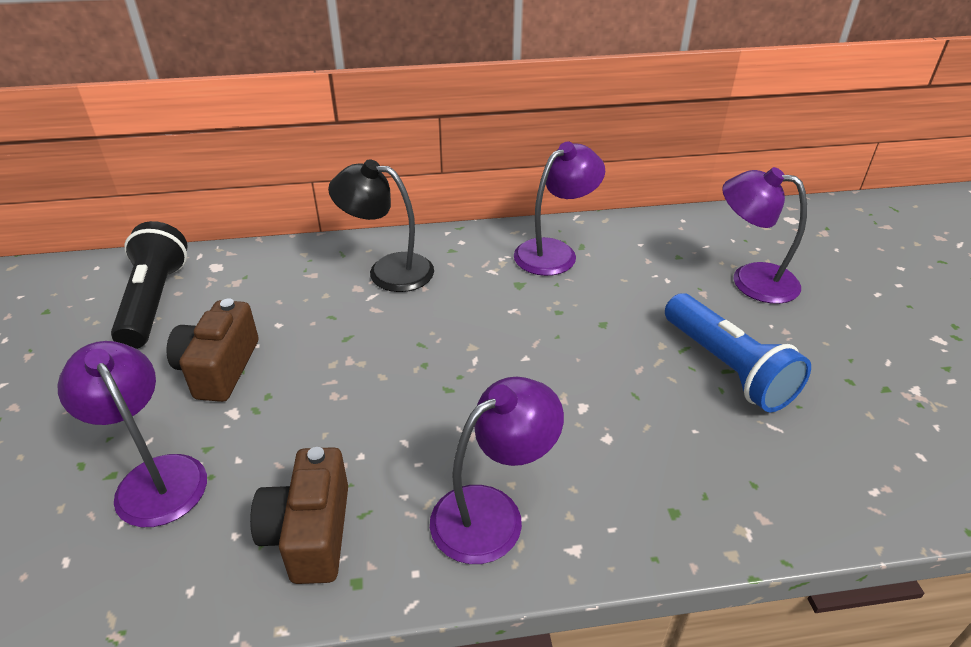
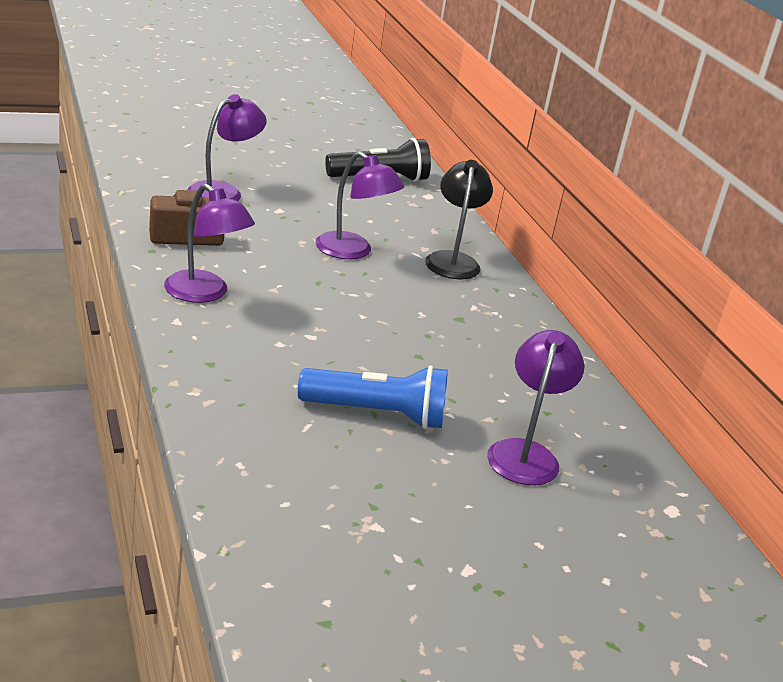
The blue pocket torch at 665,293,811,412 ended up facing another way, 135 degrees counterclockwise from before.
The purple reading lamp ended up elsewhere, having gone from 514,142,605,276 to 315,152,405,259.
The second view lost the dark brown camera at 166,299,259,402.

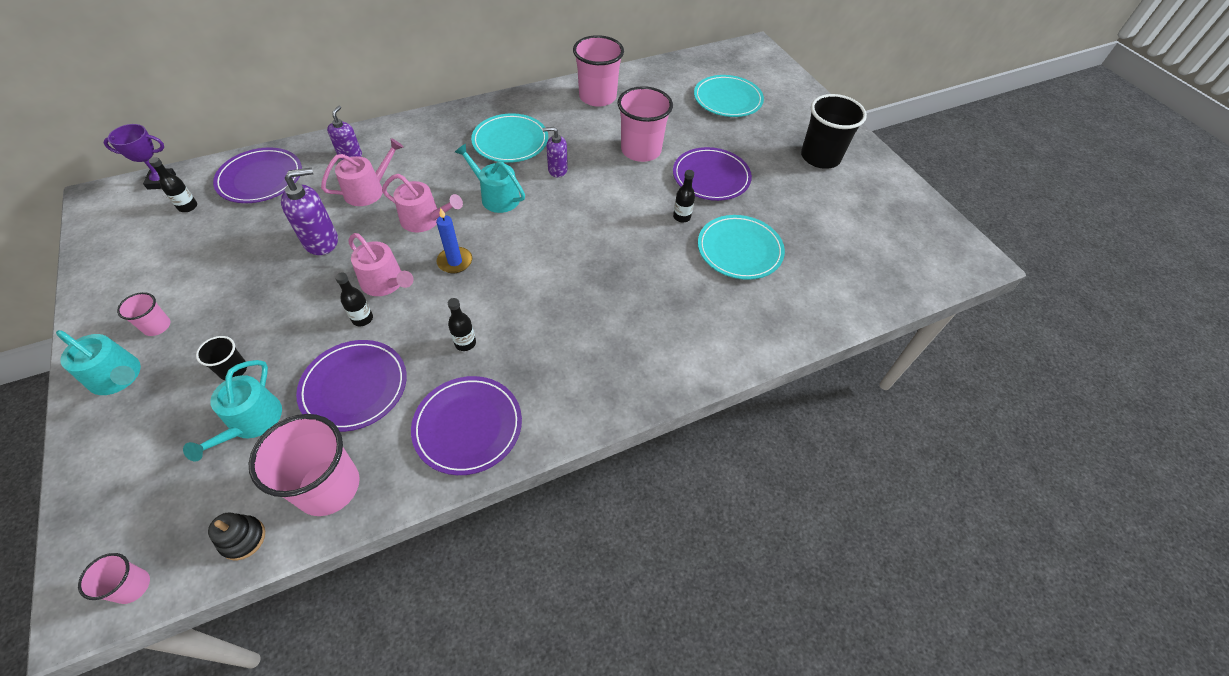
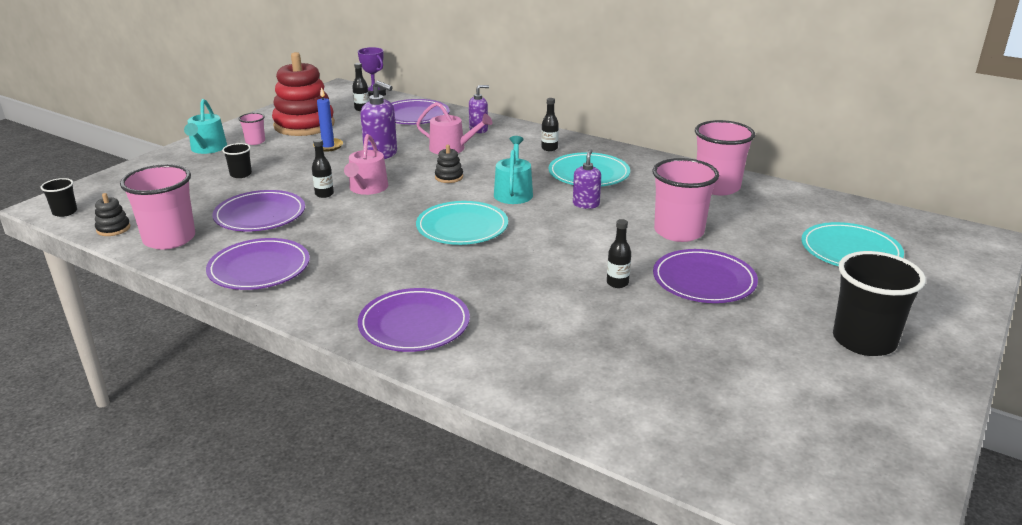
What was the rose-pink cup at 78,553,150,604 turned into the jet-black cup at 40,178,77,217.
The second view gained the crimson stacking rings at 272,52,335,136.
The blue candle ended up elsewhere, having gone from 436,208,472,273 to 313,87,343,152.
The second view gained the purple dinner plate at 358,288,470,352.
The turquoise dinner plate ended up elsewhere, having gone from 698,215,785,280 to 416,201,508,245.
Where the rose-pink sprinkling can stood at 382,174,463,232, the jet-black stacking rings came to stand at 435,145,463,183.
The jet-black drink bottle ended up elsewhere, having gone from 448,298,476,351 to 541,98,559,151.
The purple soap pump at 542,127,568,177 ended up facing another way, 45 degrees clockwise from before.
The second view lost the turquoise sprinkling can at 183,360,282,461.

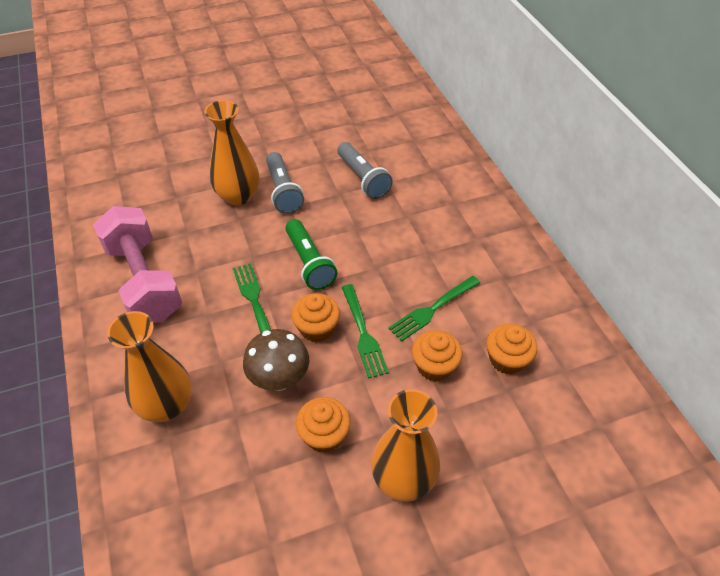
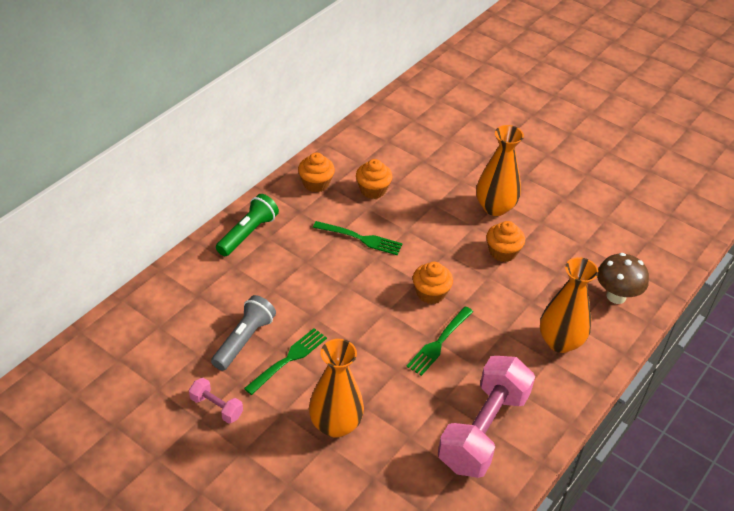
The second view gained the rose-pink free weight at 189,378,243,424.
The emerald pocket torch ended up elsewhere, having gone from 285,219,337,290 to 216,194,279,256.
The emerald table fork ended up elsewhere, having gone from 341,284,389,379 to 244,328,327,395.
The bright orange cupcake ended up elsewhere, having gone from 412,330,463,382 to 298,153,335,192.
The dark brown mushroom ended up elsewhere, having gone from 243,329,309,391 to 597,253,649,304.
The second view lost the gray pocket torch at 266,152,304,214.

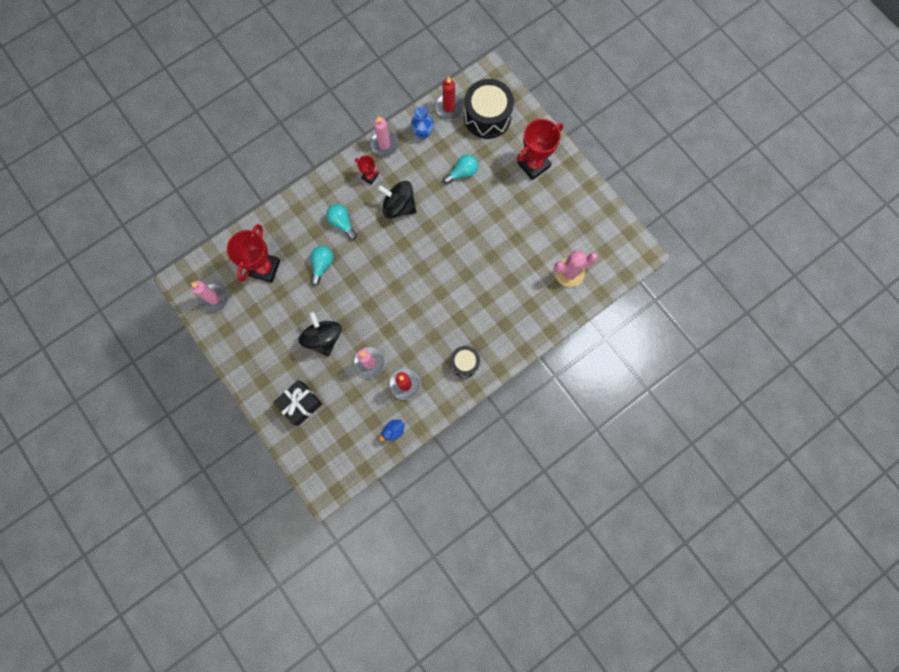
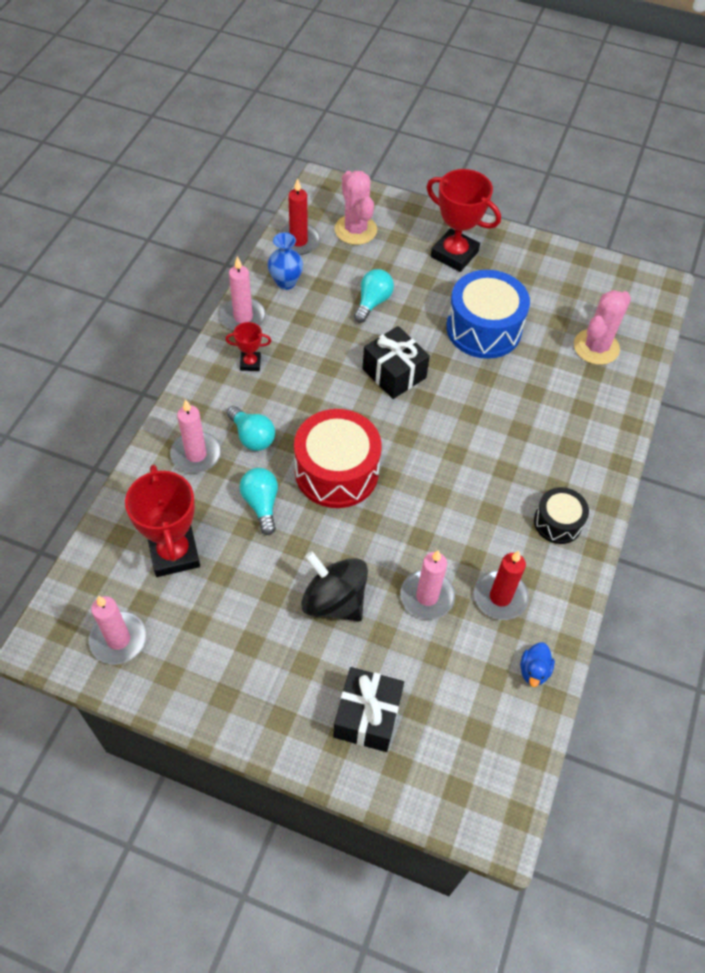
The second view gained the rose-pink candle at 170,399,221,473.
The turquoise bulb at 326,204,357,240 ended up facing another way, 150 degrees counterclockwise from before.
The second view gained the crimson drum at 294,409,382,508.
Where the jet-black drum stood at 464,79,514,139, the rose-pink saguaro cactus came to stand at 335,171,377,245.
The second view gained the jet-black gift at 362,326,430,399.
The crimson trophy at 517,119,563,180 ended up facing another way, 75 degrees counterclockwise from before.
The second view gained the blue drum at 446,270,530,359.
The second view lost the jet-black spinning top at 377,181,417,219.

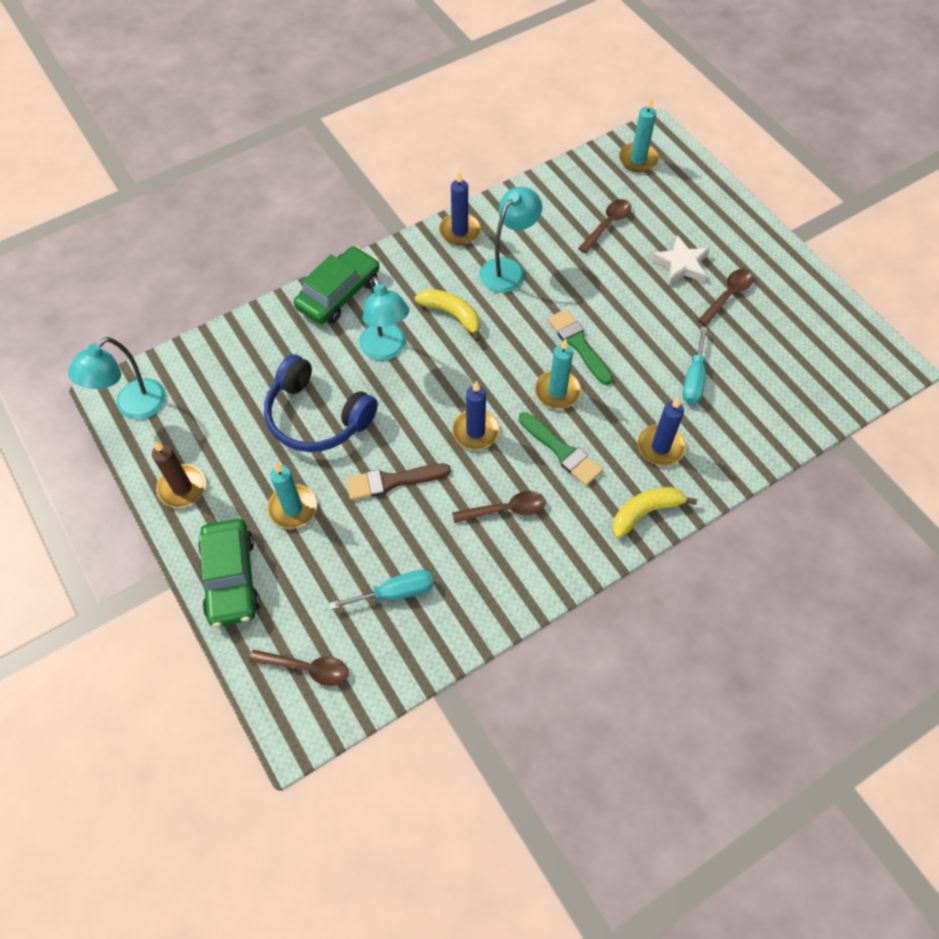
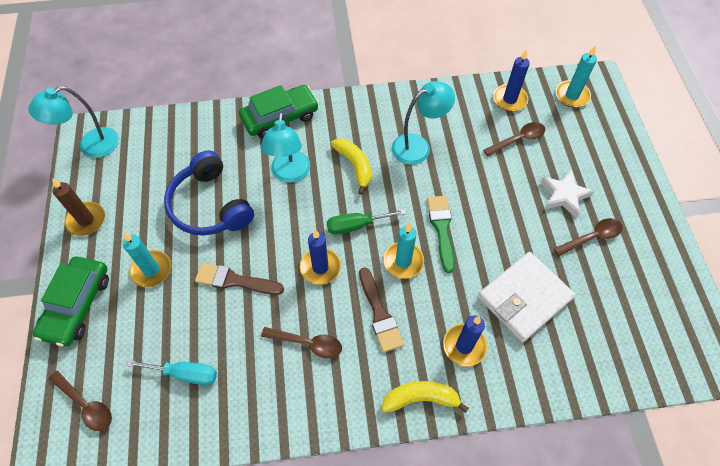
The second view gained the emerald hand screwdriver at 327,209,406,235.
What was the emerald brush at 519,412,603,486 turned into the dark brown brush at 359,267,404,353.
Where the turquoise hand screwdriver stood at 683,326,707,404, the white billfold came to stand at 478,252,575,342.
The blue candle ended up elsewhere, having gone from 439,171,481,245 to 493,49,530,111.

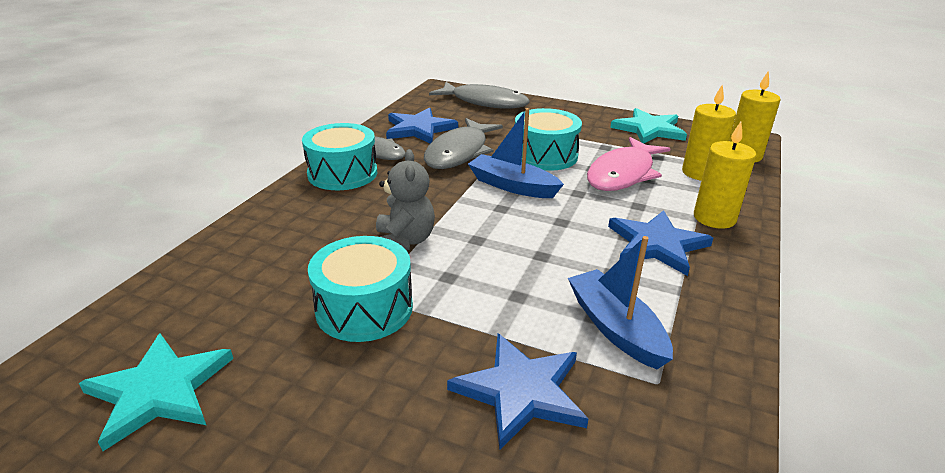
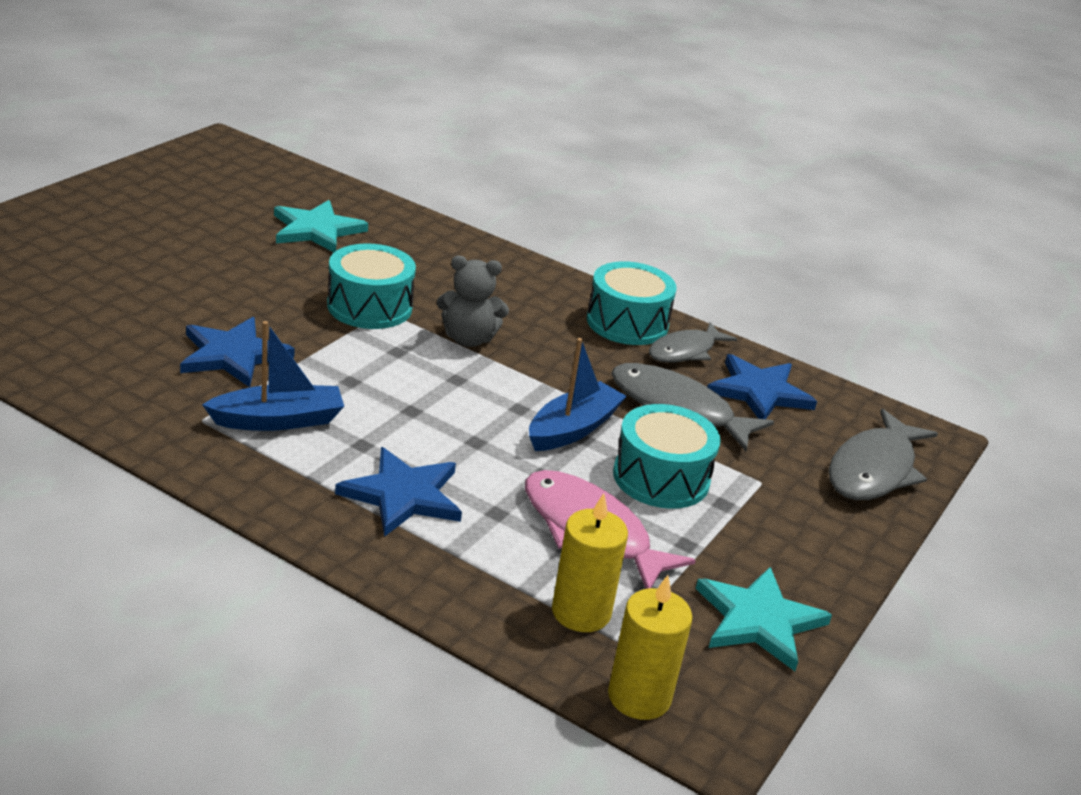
The second view lost the bright yellow candle at 694,122,756,229.

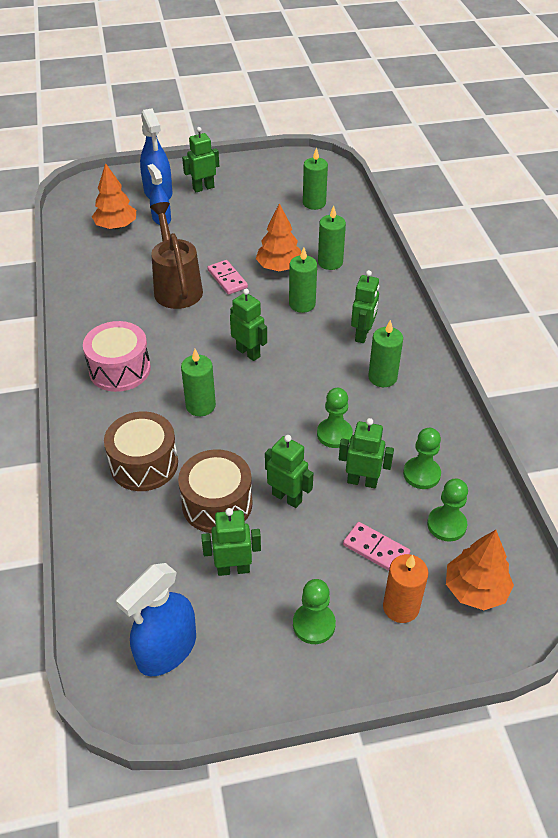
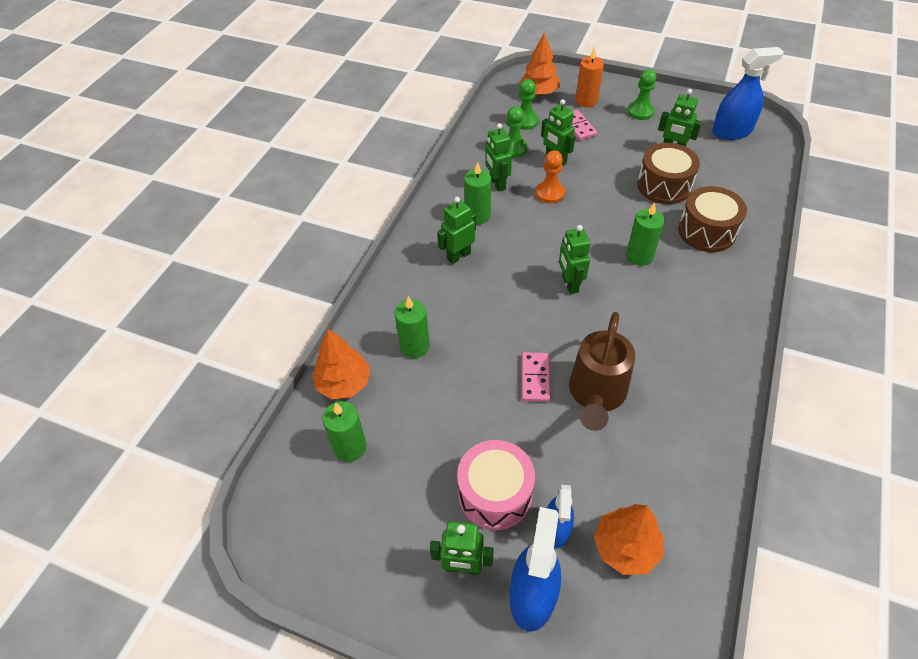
The bright orange tree ended up elsewhere, having gone from 256,203,301,271 to 312,329,370,399.
The rose-pink drum ended up elsewhere, having gone from 83,321,151,392 to 457,440,535,530.
The emerald toy robot ended up elsewhere, having gone from 265,435,313,508 to 485,123,512,192.
What was the emerald chess pawn at 317,388,353,448 turned into the bright orange chess pawn at 536,150,565,204.
The second view lost the emerald candle at 289,247,317,313.

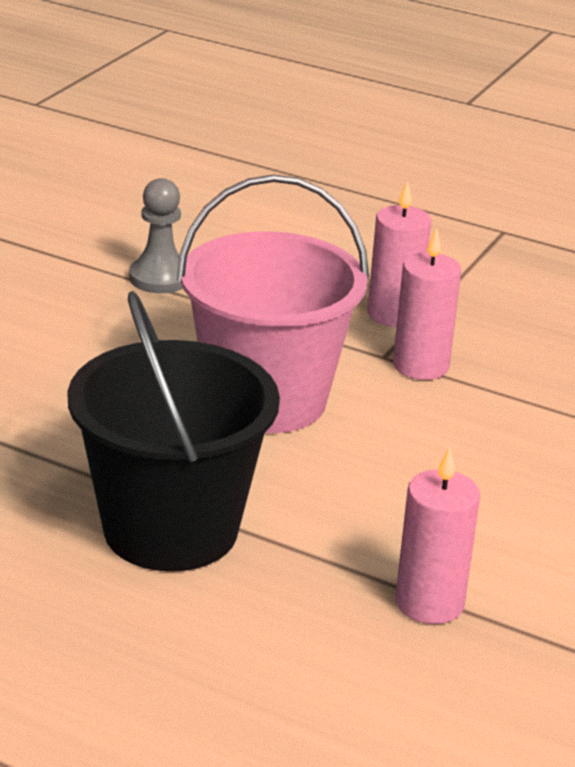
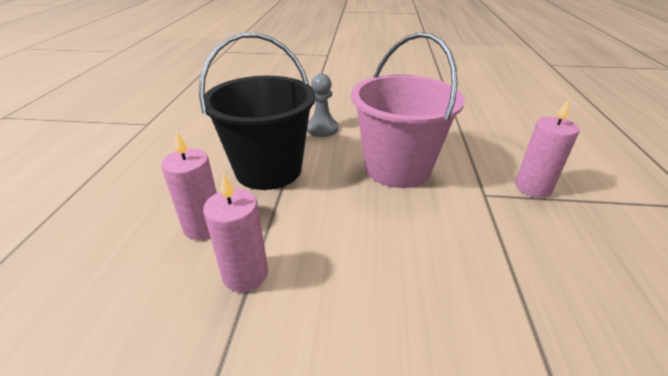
The rose-pink candle ended up elsewhere, having gone from 393,228,461,380 to 161,131,217,240.
The gray chess pawn ended up elsewhere, having gone from 129,178,183,293 to 307,74,338,137.

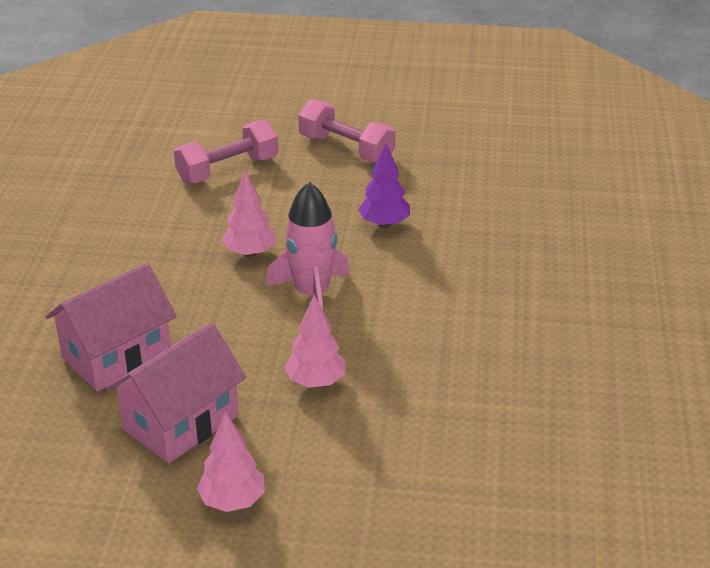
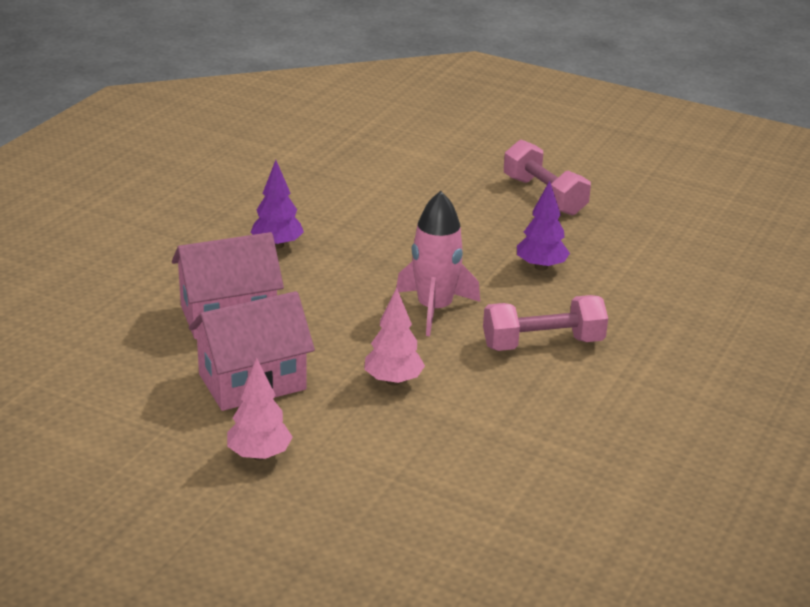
The second view gained the purple tree at 250,160,304,249.
The rose-pink free weight ended up elsewhere, having gone from 174,120,278,184 to 483,295,608,351.
The second view lost the rose-pink tree at 222,171,276,257.

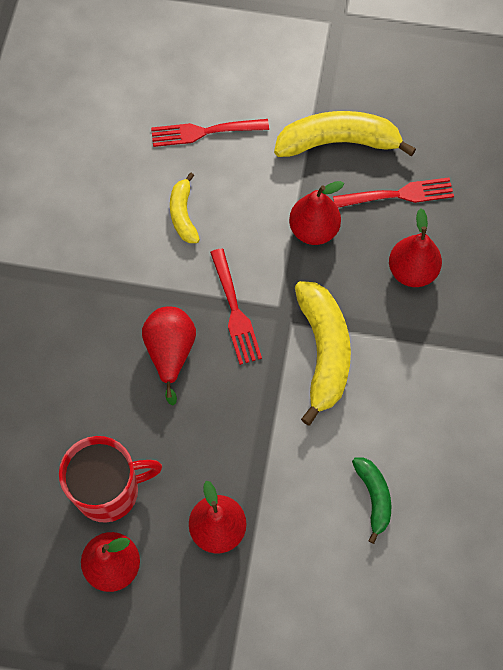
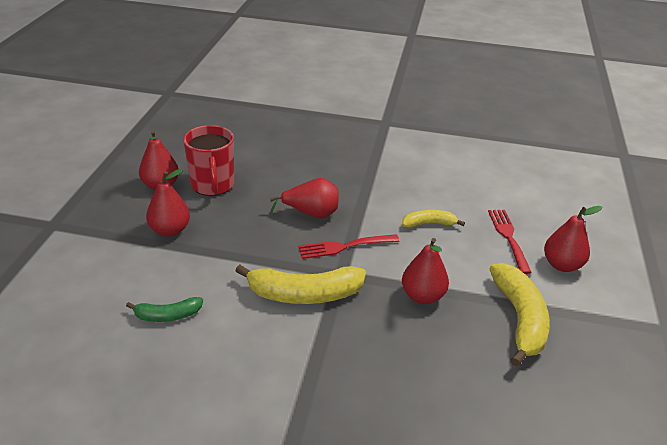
The crimson pear ended up elsewhere, having gone from 389,208,442,287 to 544,206,602,272.
The second view lost the crimson table fork at 333,177,454,208.

